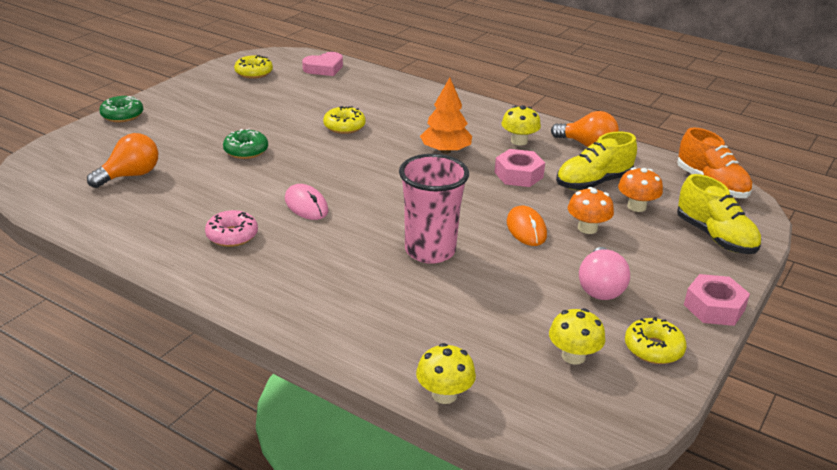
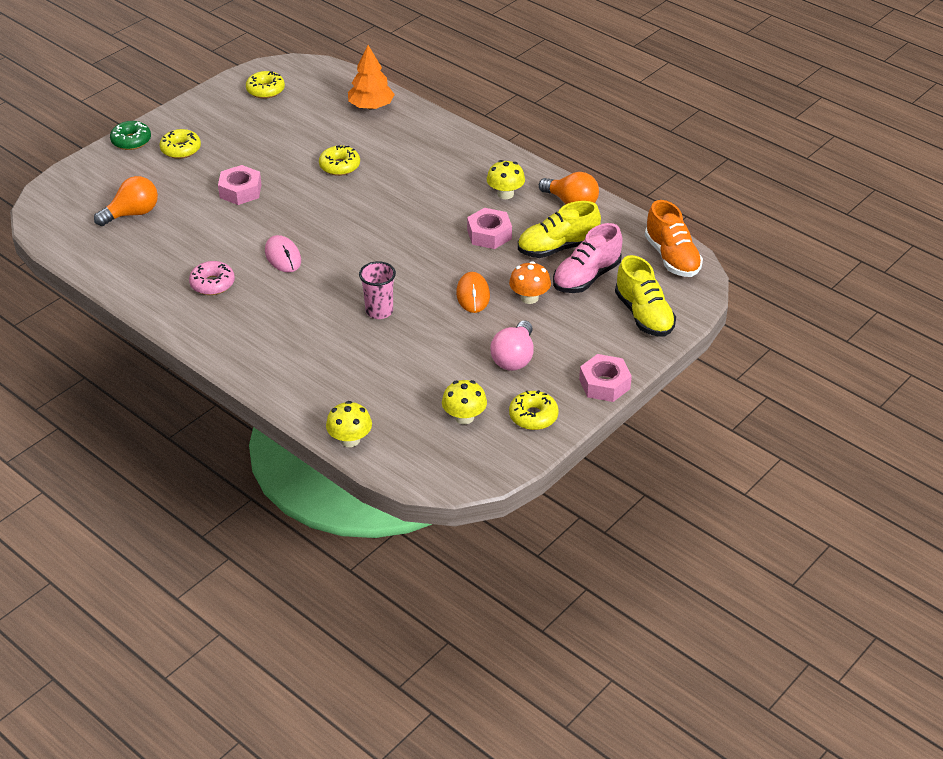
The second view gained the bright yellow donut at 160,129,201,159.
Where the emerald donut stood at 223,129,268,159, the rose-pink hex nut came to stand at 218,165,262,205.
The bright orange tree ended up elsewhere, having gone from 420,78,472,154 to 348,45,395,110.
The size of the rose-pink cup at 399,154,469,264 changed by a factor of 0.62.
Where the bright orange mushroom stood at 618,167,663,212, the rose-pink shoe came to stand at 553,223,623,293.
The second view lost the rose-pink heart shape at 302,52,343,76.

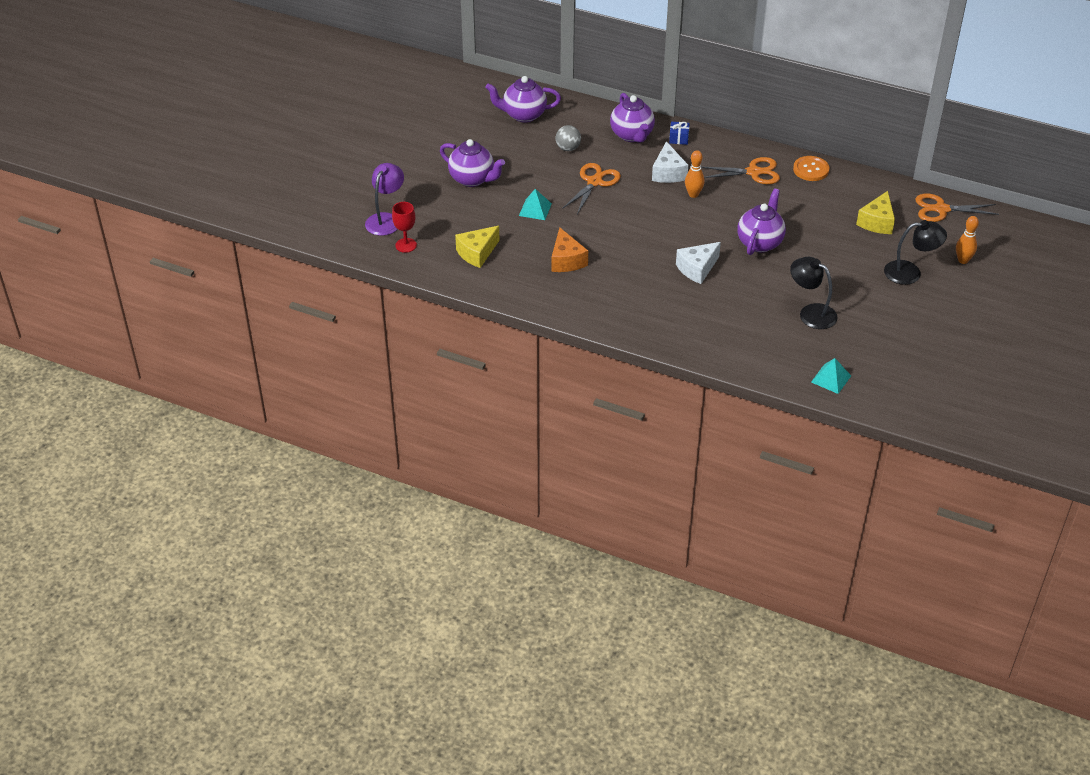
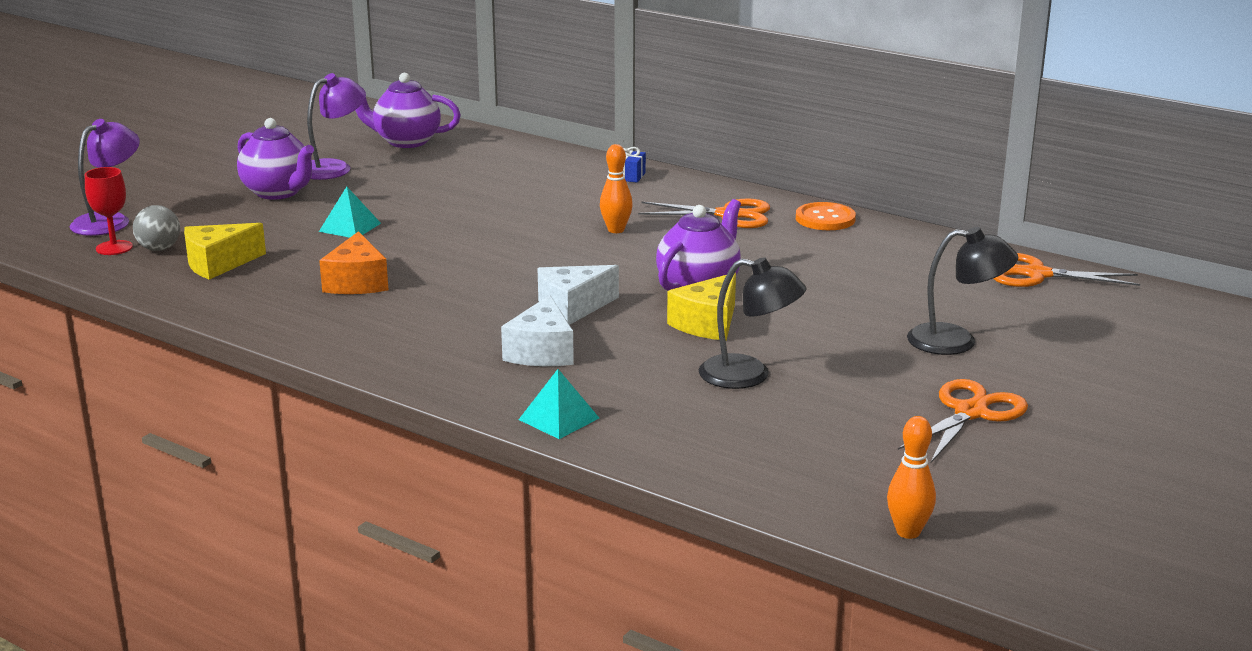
The gray play ball ended up elsewhere, having gone from 556,125,581,151 to 133,205,180,251.
The second view gained the purple reading lamp at 307,73,366,180.
The white cheese wedge ended up elsewhere, having gone from 652,141,688,183 to 501,295,574,366.
The turquoise solid pyramid ended up elsewhere, having gone from 811,358,851,394 to 518,369,599,439.
The bright yellow cheese wedge ended up elsewhere, having gone from 856,191,895,234 to 667,273,736,341.
The jet-black reading lamp at 790,257,838,329 ended up facing another way, 150 degrees clockwise from before.
The bright orange tenpin ended up elsewhere, having gone from 956,216,979,264 to 887,416,936,539.
The bright orange shears ended up elsewhere, having gone from 562,163,621,214 to 898,379,1028,463.
The second view lost the purple teapot at 610,93,655,143.

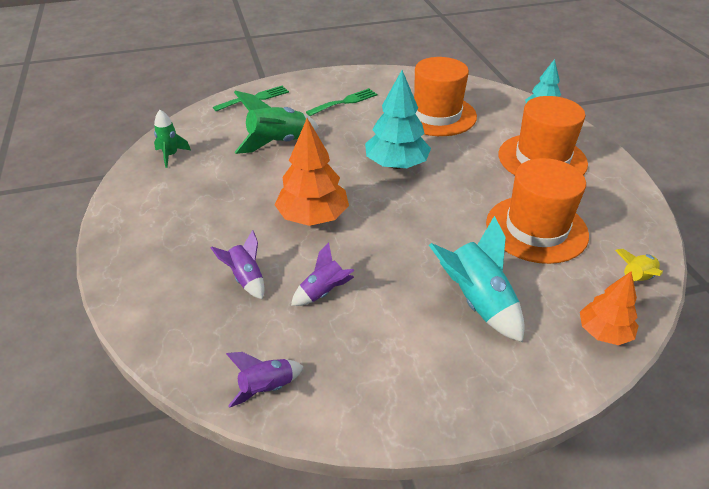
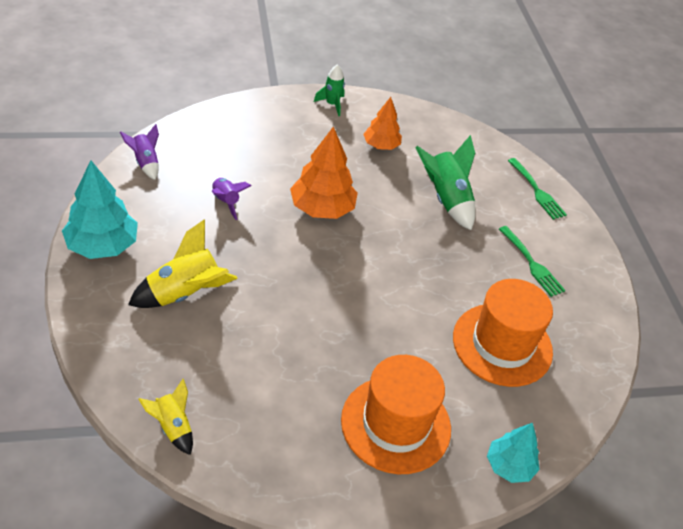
The turquoise tree ended up elsewhere, having gone from 365,70,431,169 to 62,160,138,259.
What was the turquoise spaceship at 429,216,524,342 turned into the bright yellow spaceship at 128,219,238,308.
The emerald spaceship ended up elsewhere, having gone from 154,110,191,168 to 314,64,345,116.
The bright orange tree ended up elsewhere, having gone from 580,272,638,345 to 363,97,402,150.
The second view lost the purple spaceship at 210,230,264,299.
The second view lost the bright orange top hat at 486,158,589,264.

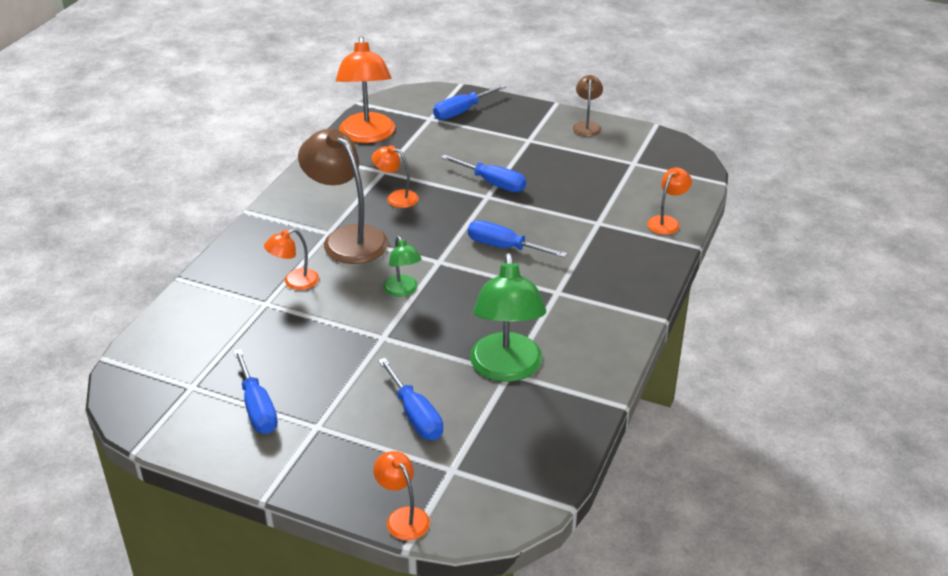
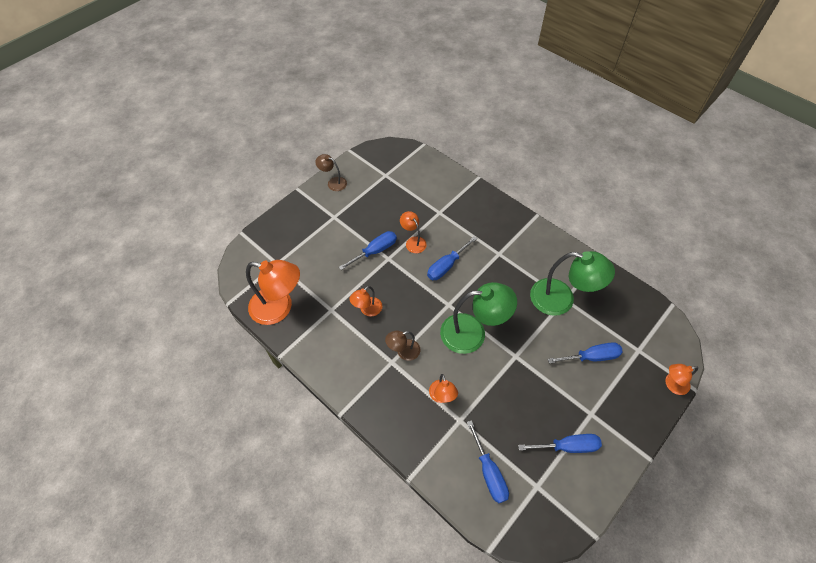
The size of the dark brown reading lamp at 298,129,388,264 changed by a factor of 0.51.
The bright orange reading lamp ended up elsewhere, having gone from 647,168,692,235 to 400,211,427,253.
The size of the emerald reading lamp at 383,236,422,297 changed by a factor of 1.95.
The blue hand screwdriver ended up elsewhere, having gone from 433,84,506,120 to 467,420,509,503.

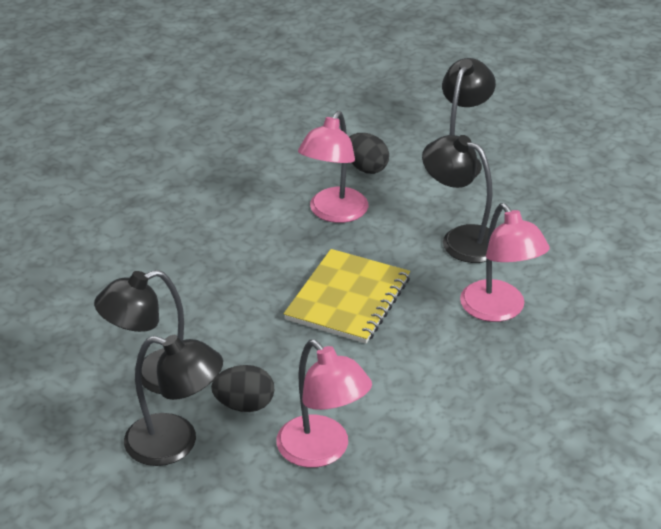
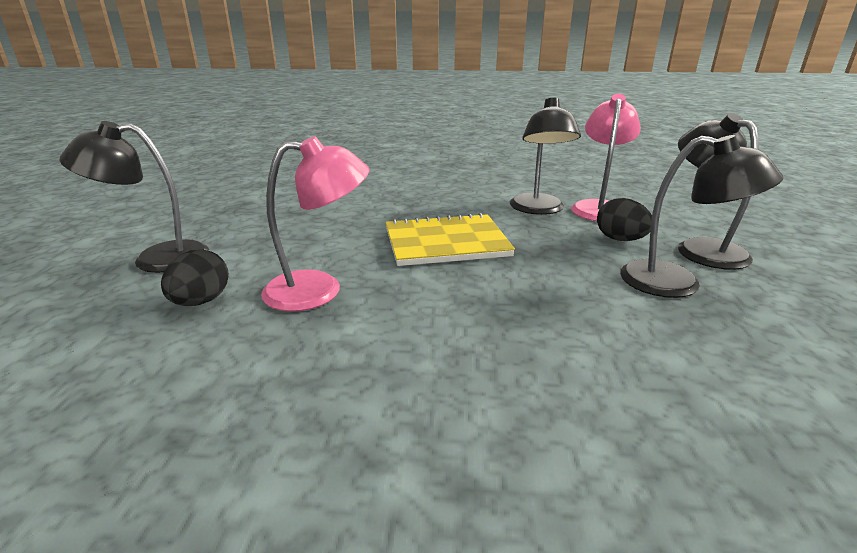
The jet-black reading lamp ended up elsewhere, having gone from 422,135,493,263 to 510,97,581,215.
The second view lost the rose-pink reading lamp at 460,203,550,322.

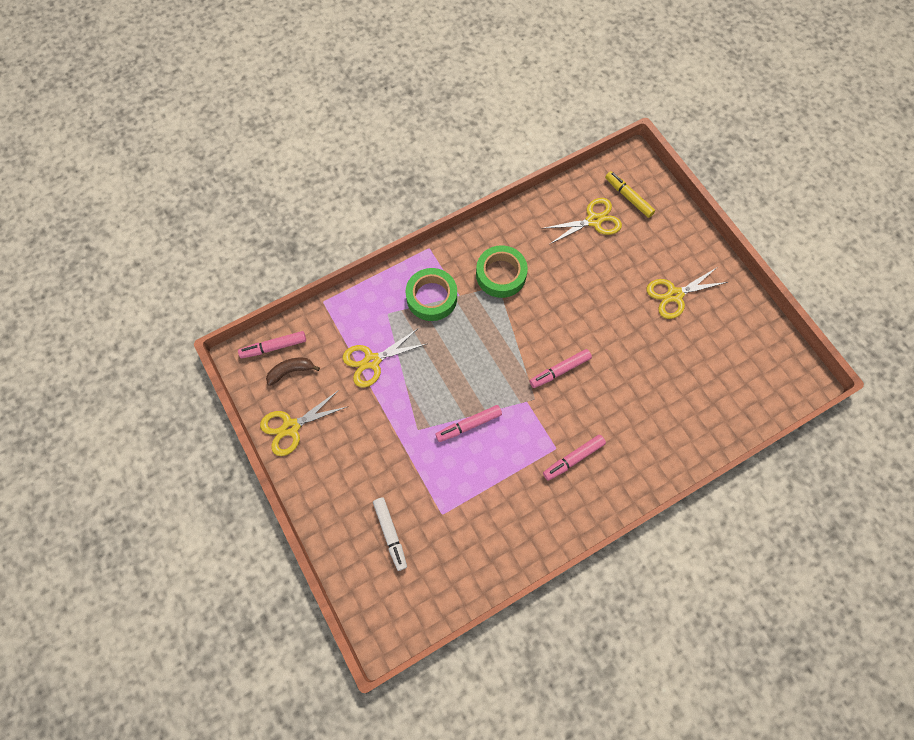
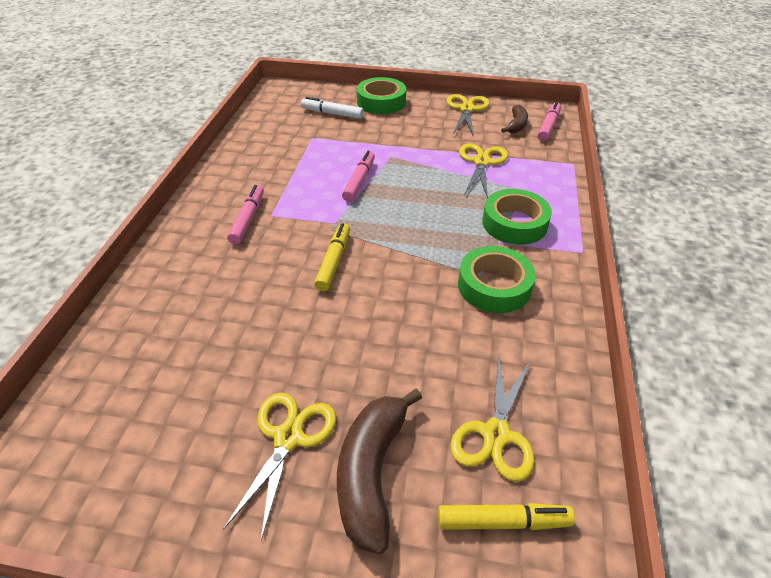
What was the rose-pink marker at 529,349,592,388 turned into the bright yellow marker at 314,223,350,291.
The second view gained the dark brown banana at 337,388,422,555.
The second view gained the emerald tape at 357,77,406,114.

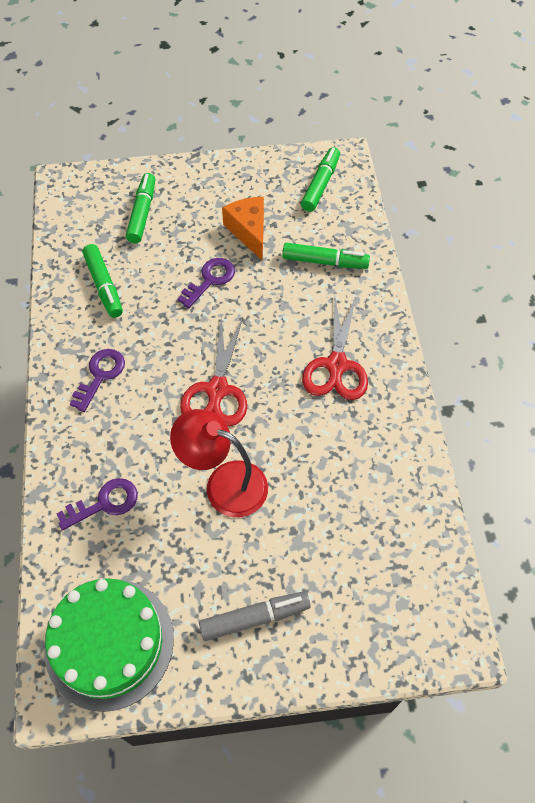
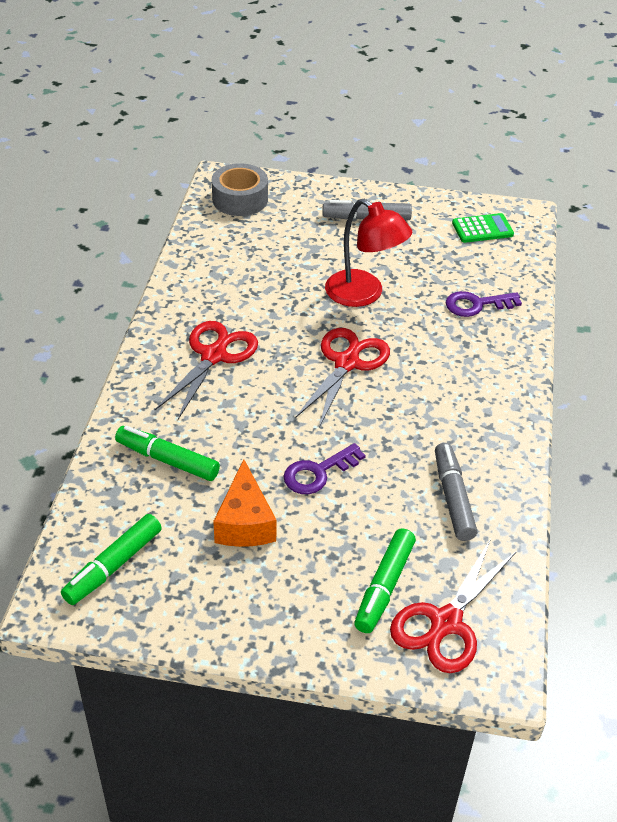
The second view gained the gray tape at 212,163,268,216.
The second view gained the crimson shears at 390,539,517,673.
What was the emerald marker at 82,244,123,318 turned into the gray marker at 435,443,477,541.
Where the emerald cake stood at 44,578,174,712, the emerald calculator came to stand at 452,213,514,243.
The second view lost the purple latchkey at 70,349,125,412.

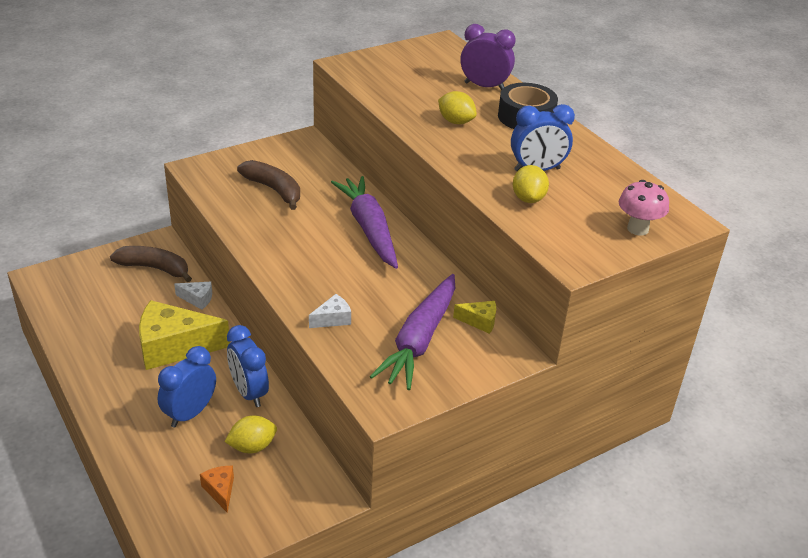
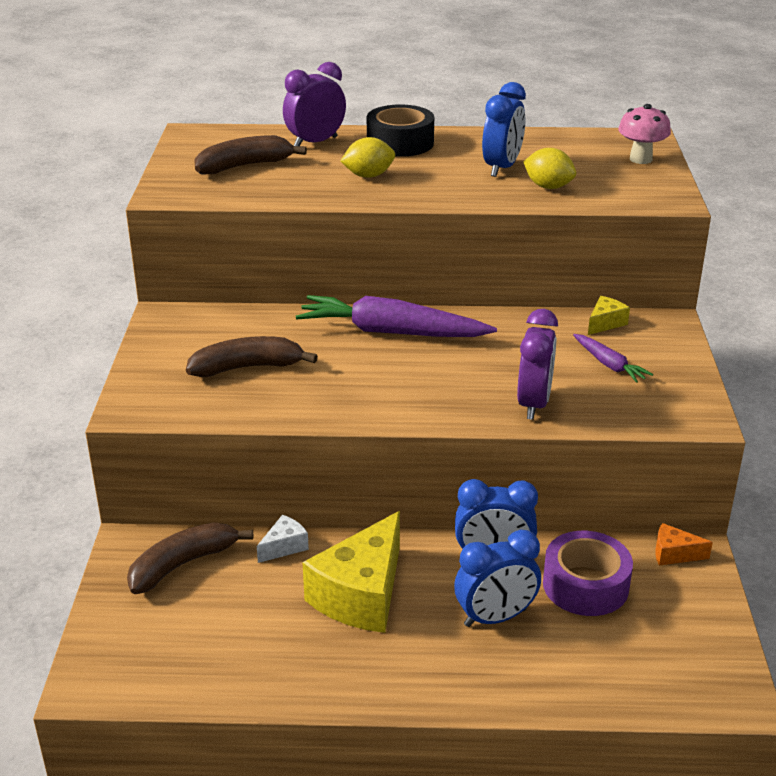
The second view gained the dark brown banana at 194,135,307,174.
The blue alarm clock at 158,346,216,428 ended up facing another way, 90 degrees counterclockwise from before.
Where the white cheese wedge stood at 309,294,351,328, the purple alarm clock came to stand at 517,309,558,420.
Where the bright yellow toy lemon stood at 224,415,277,453, the purple tape came to stand at 543,531,633,616.
The size of the purple toy carrot at 369,274,455,390 changed by a factor of 0.49.
The bright orange cheese wedge ended up elsewhere, having gone from 200,466,234,513 to 655,523,713,566.

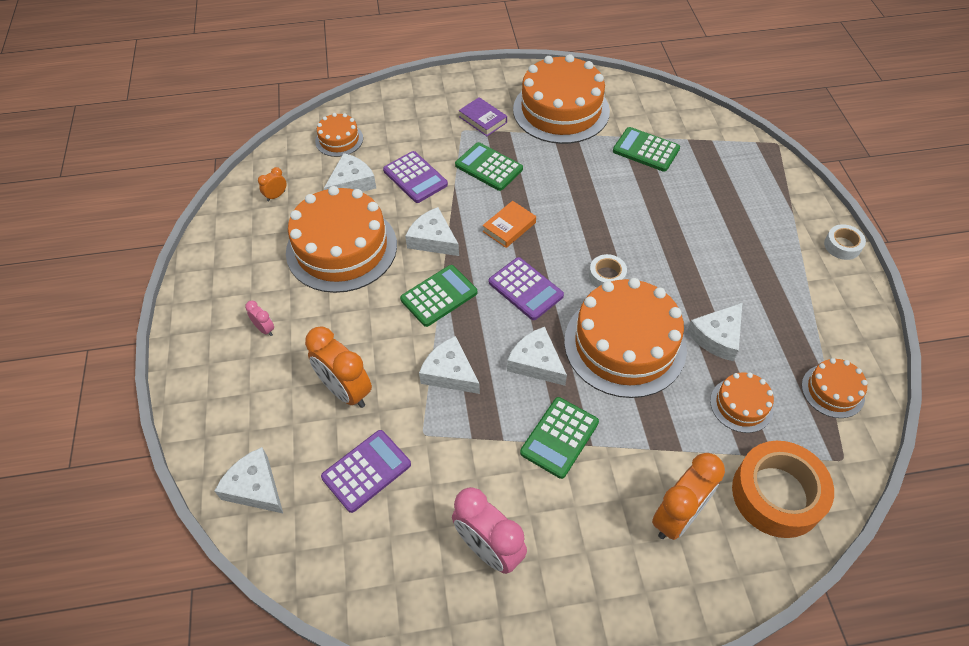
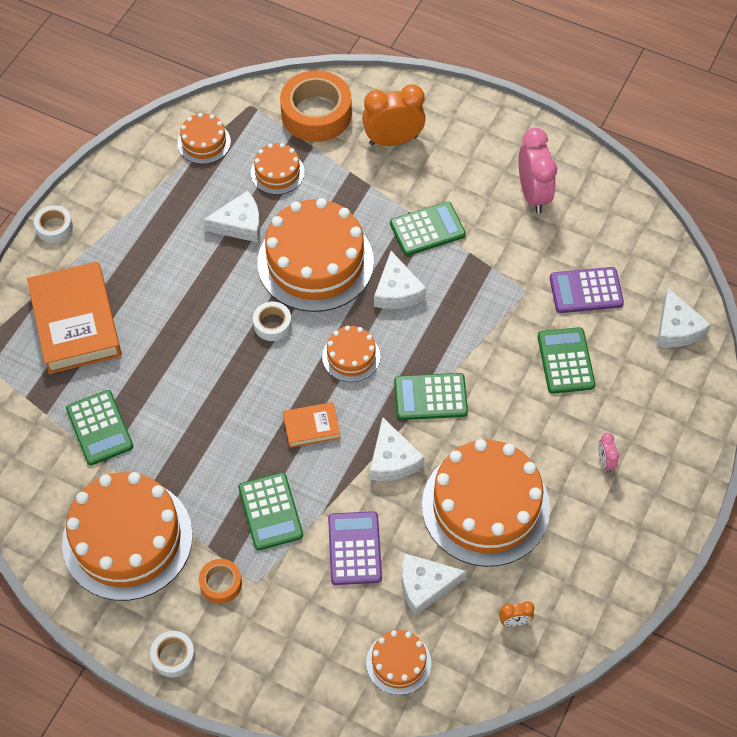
The second view gained the bright orange book at 27,261,122,374.
The second view gained the white tape at 150,631,195,677.
Where the purple book stood at 459,97,507,136, the bright orange tape came to stand at 199,559,242,604.
Where the purple calculator stood at 489,257,564,320, the bright orange cake came to stand at 322,326,380,382.
Where the bright orange alarm clock stood at 305,327,372,408, the emerald calculator came to stand at 538,327,595,394.
The second view lost the white cheese wedge at 419,336,480,394.

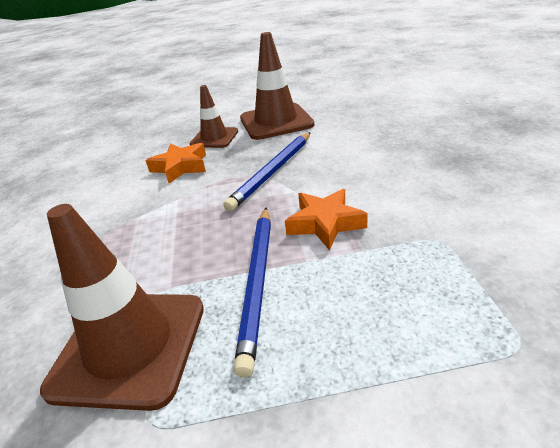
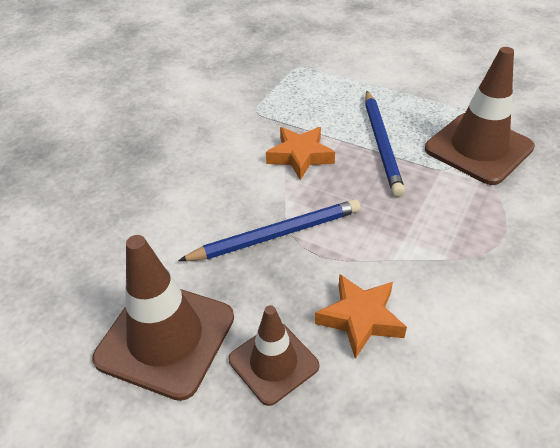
The blue pencil at 233,207,271,378 ended up facing another way, 135 degrees clockwise from before.

